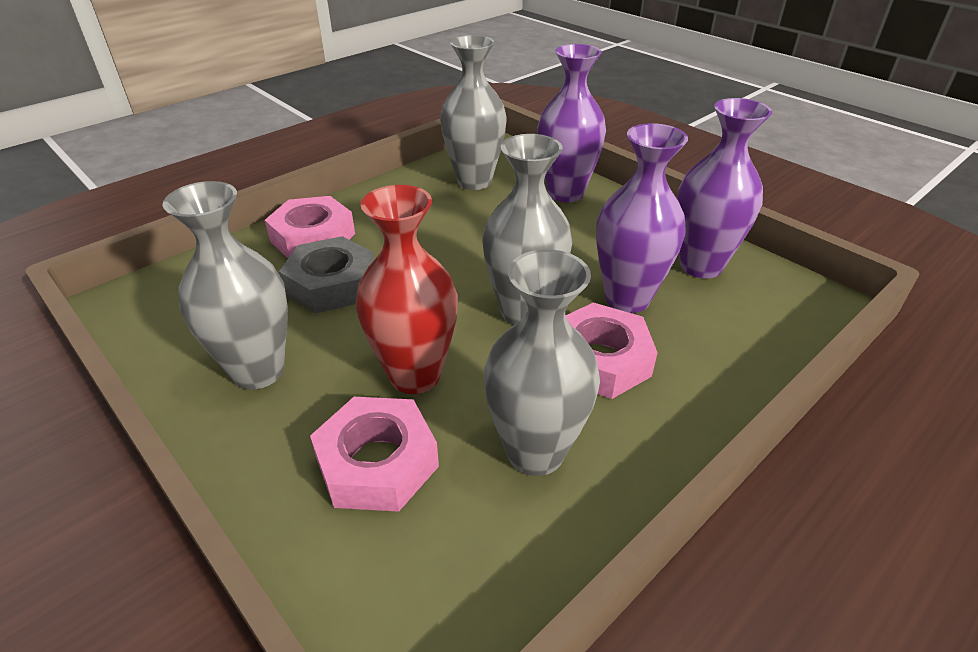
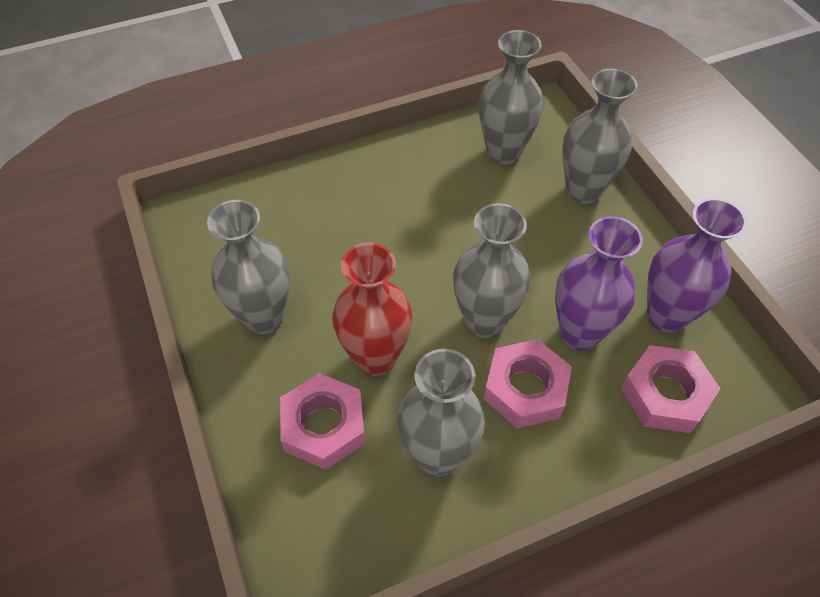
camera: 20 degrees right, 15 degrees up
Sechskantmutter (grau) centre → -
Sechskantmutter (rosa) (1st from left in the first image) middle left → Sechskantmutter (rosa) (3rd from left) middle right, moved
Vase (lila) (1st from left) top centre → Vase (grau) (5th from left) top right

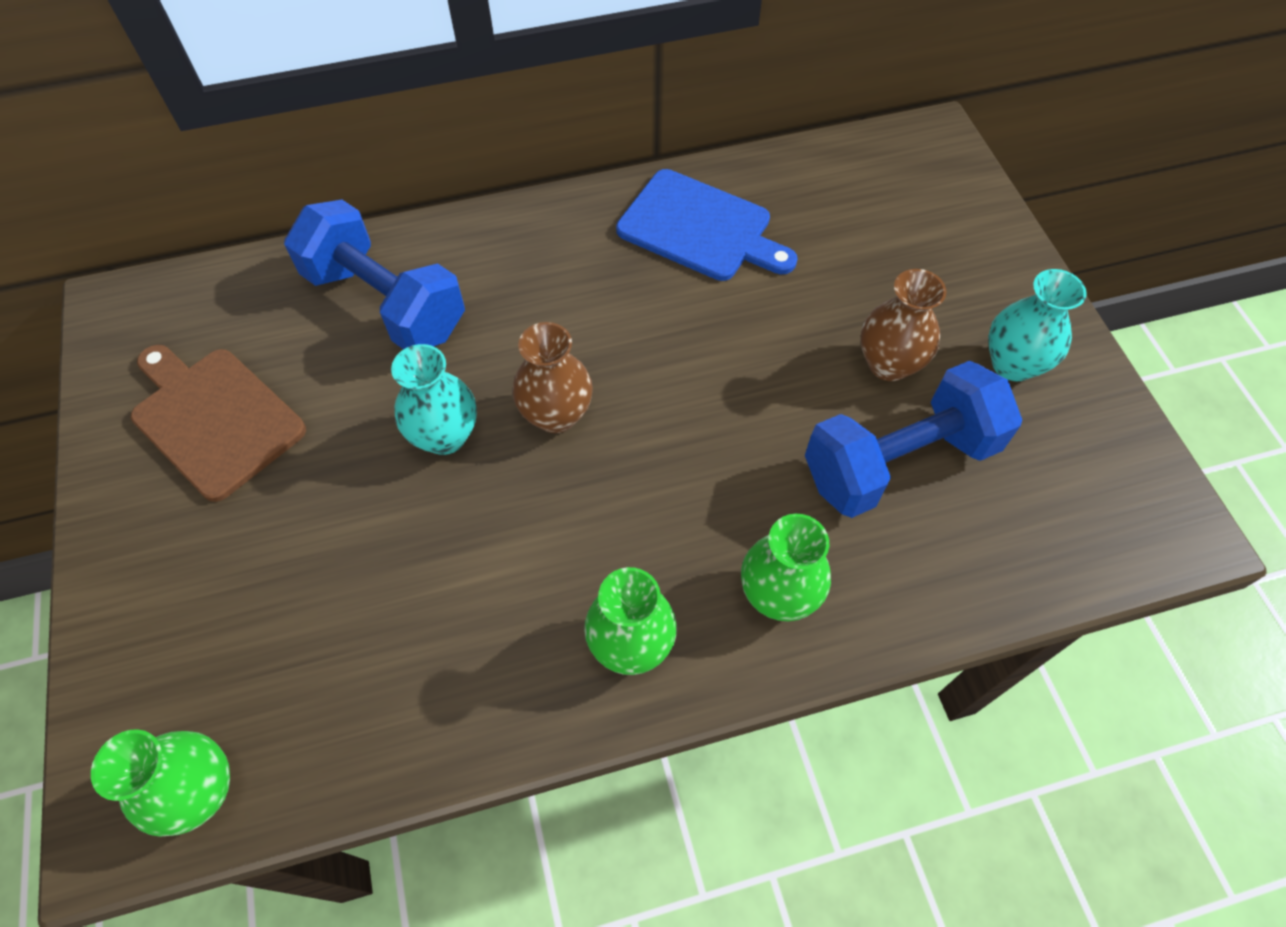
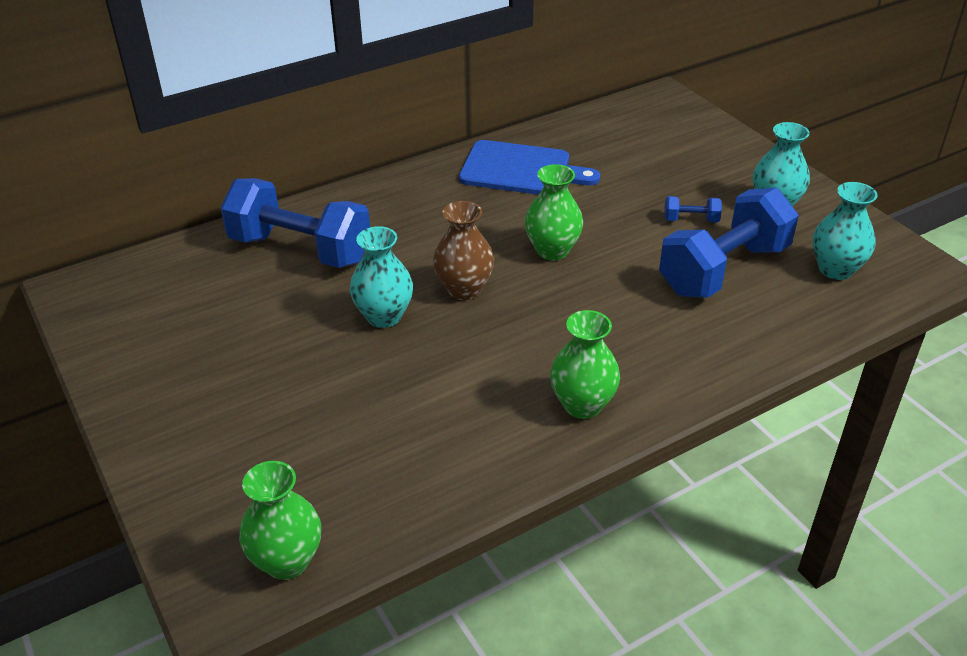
camera: 15 degrees left, 20 degrees down
Schneidebrett (braun) middle left → -
- → Vase (türkis) (3rd from left) middle right
Vase (grün) (3rd from left in the first image) centre → Vase (grün) (2nd from left) top centre, moved
Vase (braun) (2nd from left) middle right → Hantel (blau) (2nd from left) top right

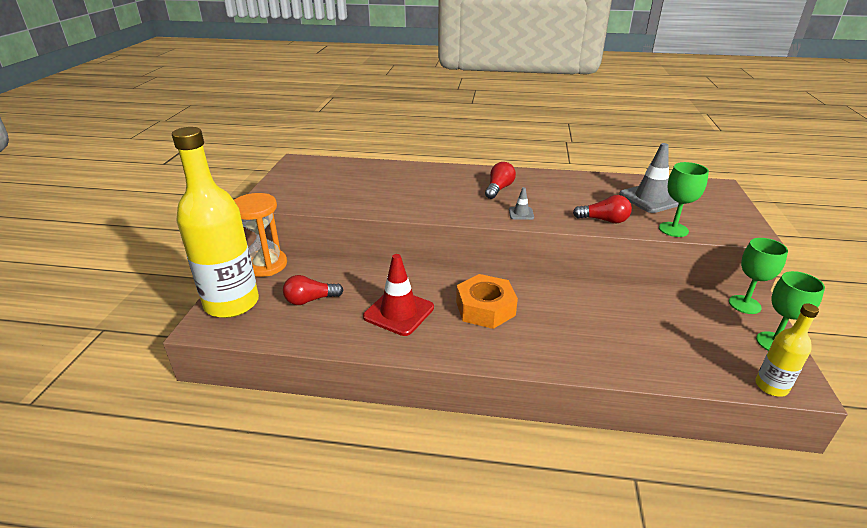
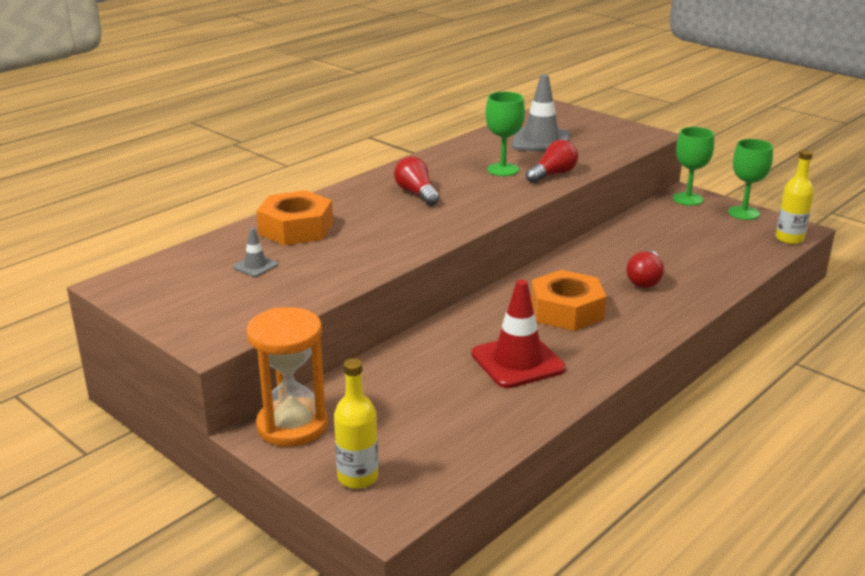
camera: 55 degrees left, 5 degrees down
- → Sechskantmutter (orange) (1st from left) centre
Glühbirne (rot) (1st from left in the first image) centre → Glühbirne (rot) (3rd from left) middle right, moved
Leitkegel (grau) (1st from left) centre → Leitkegel (grau) (1st from left) middle left, moved
Kelch (grün) (1st from left) middle right → Kelch (grün) (1st from left) top centre, moved
Flasche (gelb) (1st from left) middle left → Flasche (gelb) (1st from left) bottom centre, x0.47

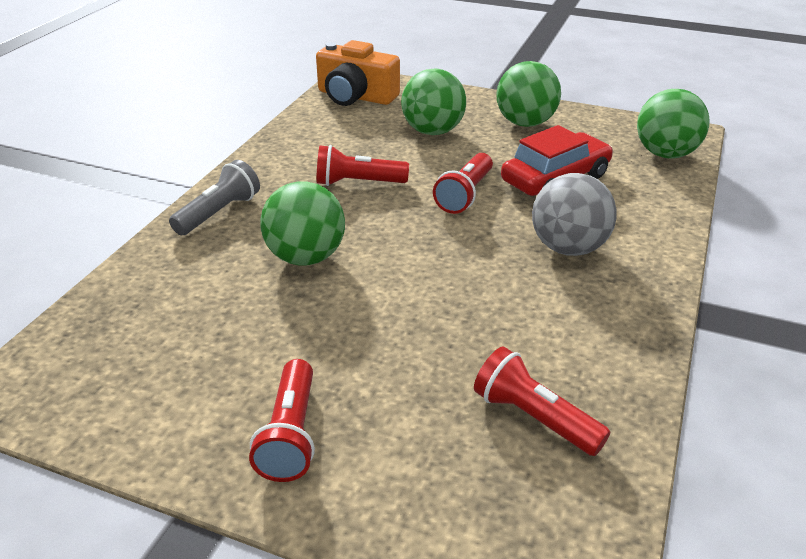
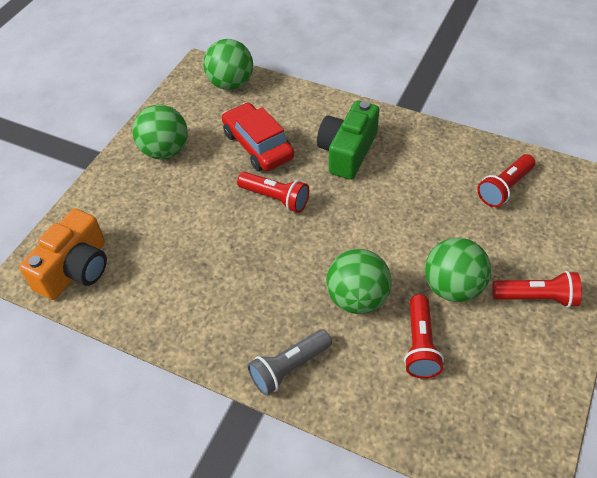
camera: 85 degrees left, 15 degrees up
Taschenlampe (rot) (2nd from left) top centre → Taschenlampe (rot) (2nd from left) bottom right, moved
Ball (grün) (2nd from left in the first image) top centre → Ball (grün) (4th from left) middle right, moved
Ball (grau) middle right → Kamera (grün) top centre
Taschenlampe (grau) middle left → Taschenlampe (grau) bottom centre, 75 degrees counterclockwise

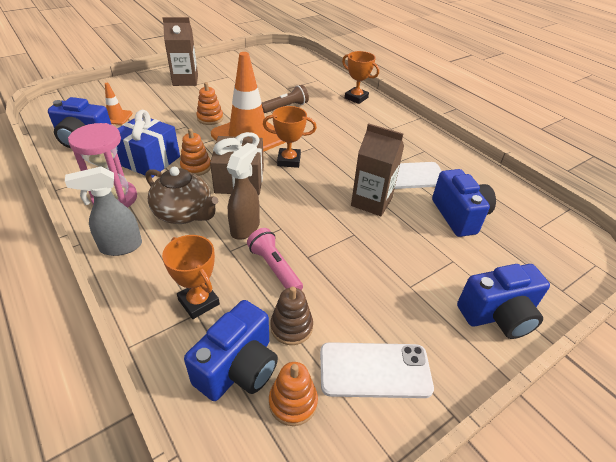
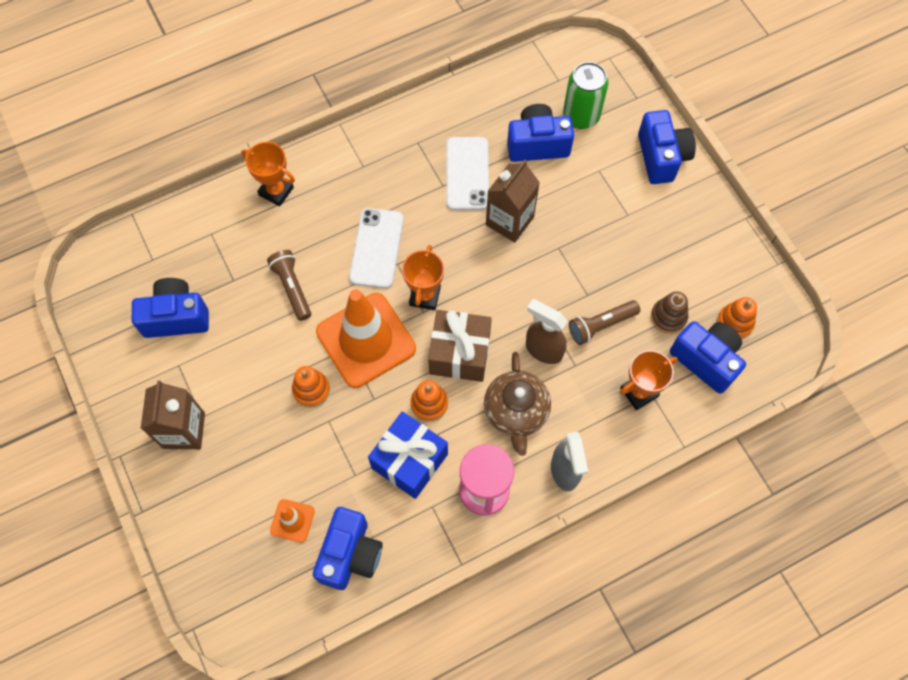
camera: 80 degrees left, 25 degrees up
- → Kamera (blau) (1st from left) middle left
- → Dose (grün) top centre
Handy (weiß) (1st from left) bottom centre → Handy (weiß) (1st from left) centre, moved
Taschenlampe (rosa) centre → Taschenlampe (braun) (2nd from left) centre
Teekanne (braun) middle left → Teekanne (braun) centre, 135 degrees clockwise
Pokal (orange) (3rd from left in the first image) top centre → Pokal (orange) (1st from left) top left, 75 degrees clockwise

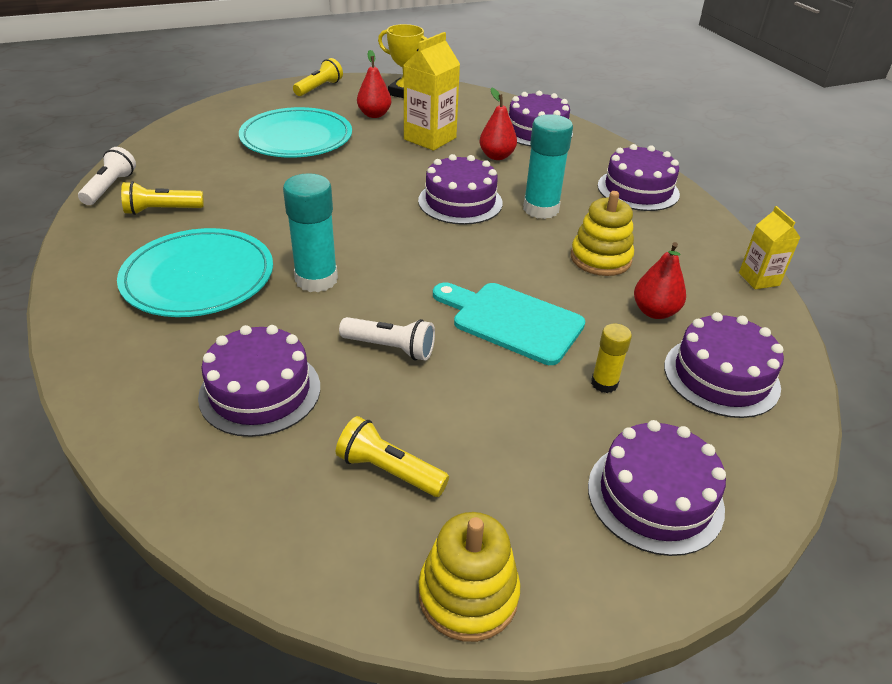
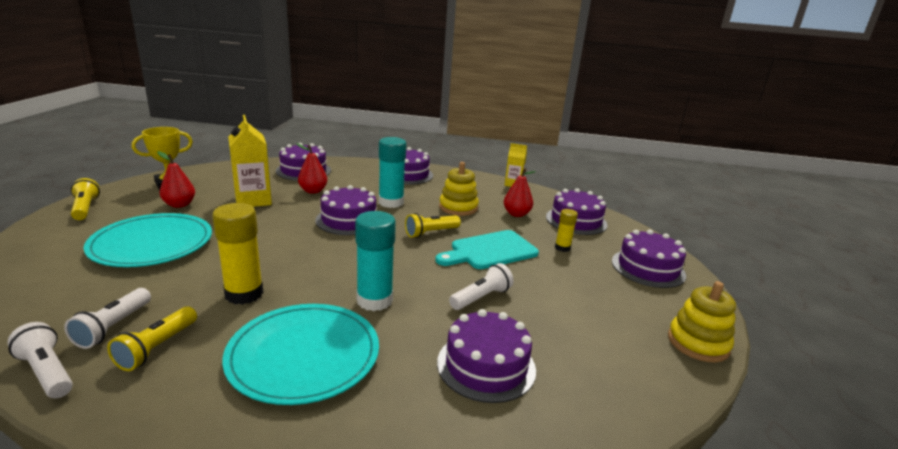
camera: 60 degrees left, 15 degrees down
- → Taschenlampe (weiß) (2nd from left) bottom left
- → Klebestift (gelb) (1st from left) middle left
Taschenlampe (gelb) (3rd from left) bottom centre → Taschenlampe (gelb) (3rd from left) centre, moved

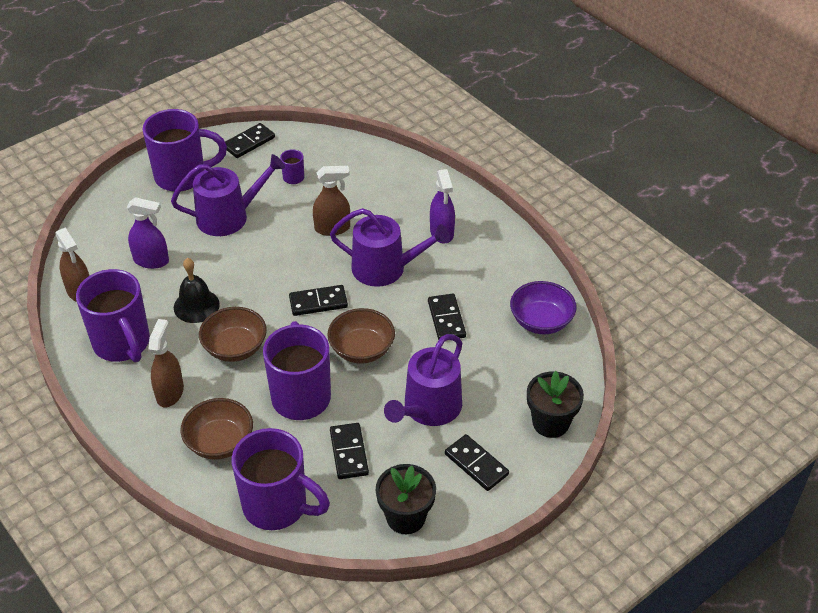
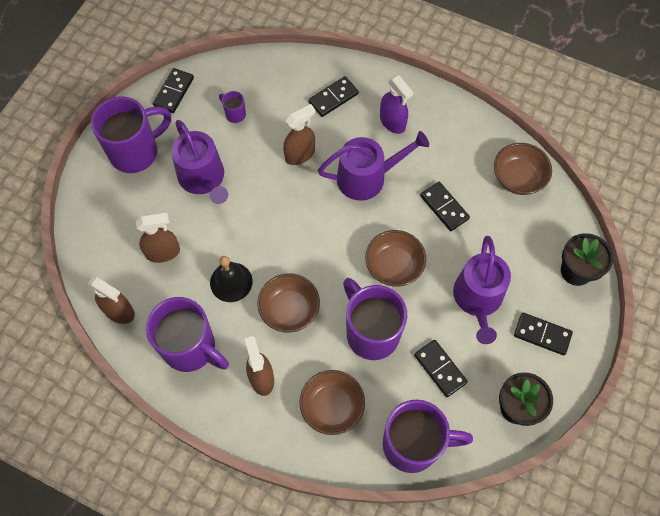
camera: 25 degrees left, 20 degrees up
Dominostein (schwarz) (2nd from left) centre → Dominostein (schwarz) (2nd from left) top centre, moved
Sprühflasche (lila) (1st from left) middle left → Sprühflasche (braun) (2nd from left) middle left
Schüssel (lila) centre → Schüssel (braun) (4th from left) top right
Gießkanne (lila) (1st from left) top left, 105 degrees clockwise

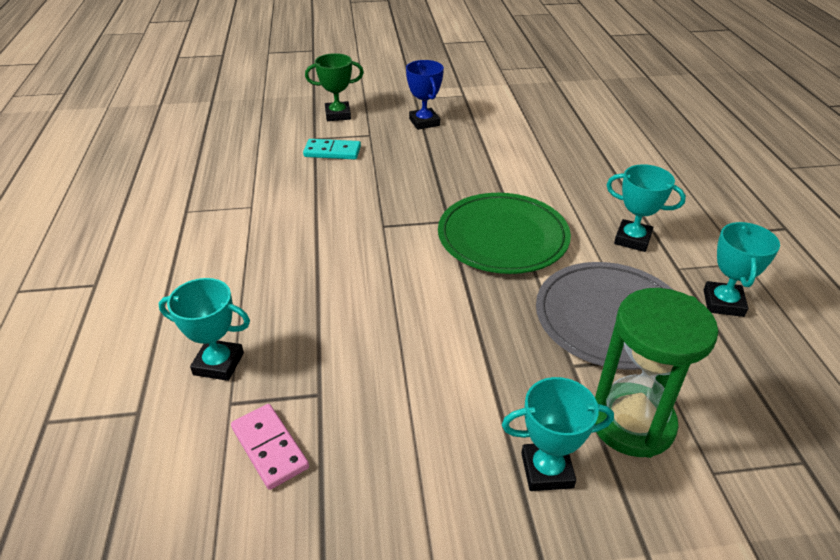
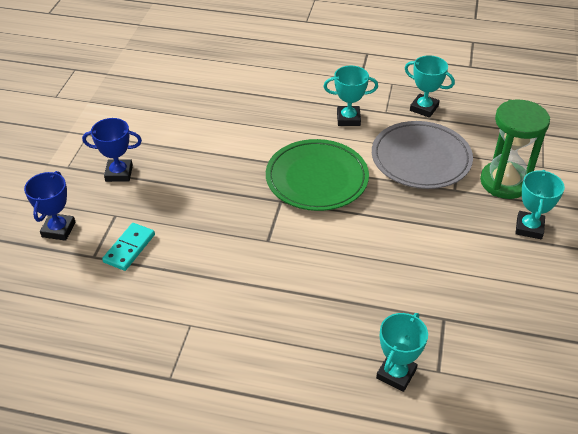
camera: 70 degrees left, 5 degrees up
Dominostein (rosa) bottom left → -
Pokal (grün) top centre → Pokal (blau) (1st from left) middle left
Pokal (türkis) (3rd from left in the first image) middle right → Pokal (türkis) (1st from left) top centre, 45 degrees clockwise

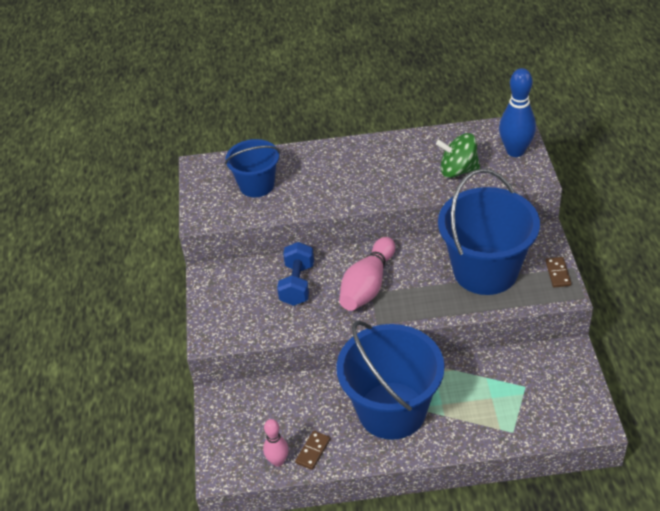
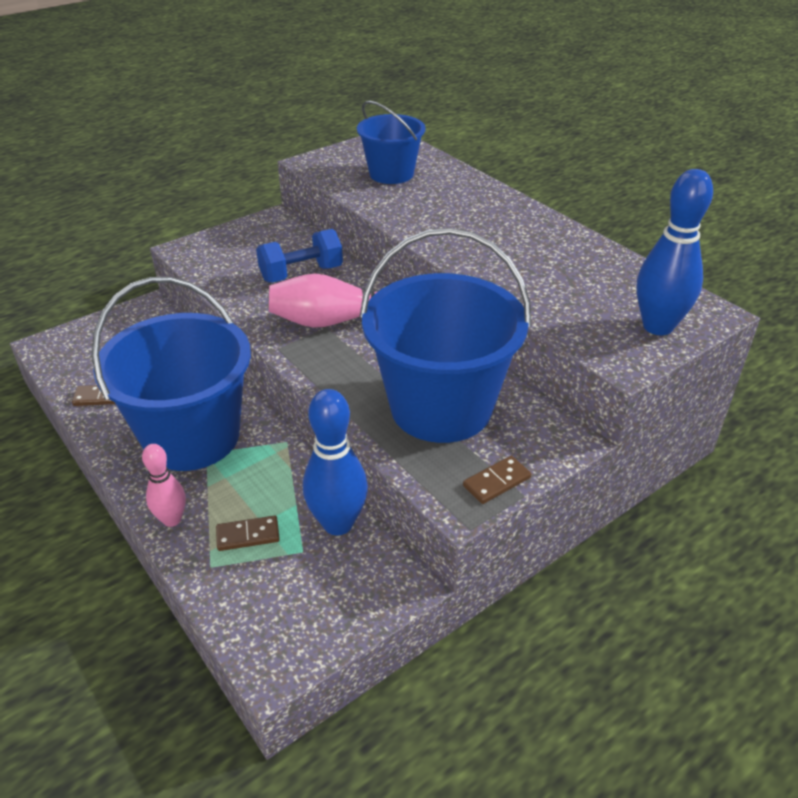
camera: 55 degrees right, 5 degrees down
Kreisel (grün) top right → -
- → Dominostein (braun) (2nd from left) bottom left
- → Bowlingkegel (blau) (1st from left) centre
Bowlingkegel (rosa) (1st from left) bottom centre → Bowlingkegel (rosa) (1st from left) middle left, moved

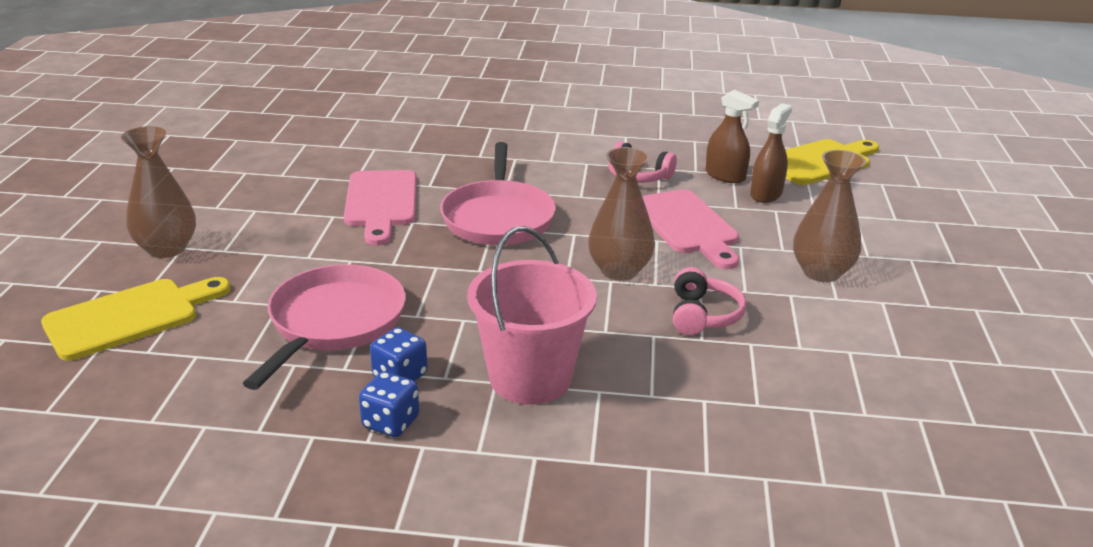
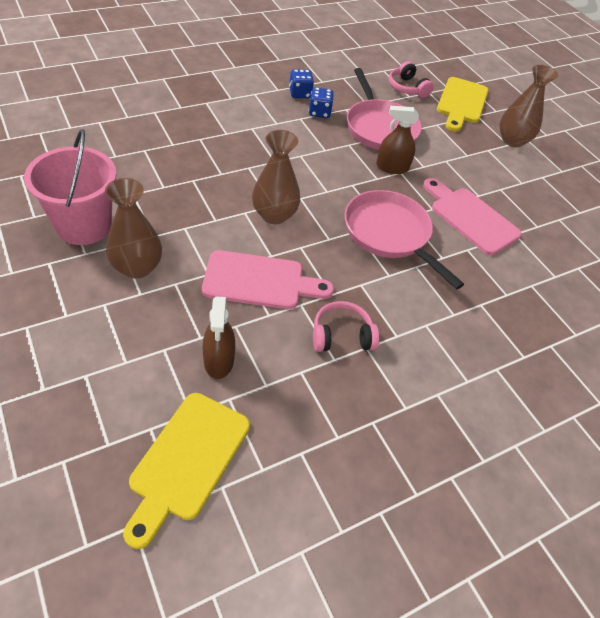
camera: 140 degrees right, 20 degrees up
Eimer (rosa) centre → Eimer (rosa) top left, moved
Kopfhörer (rosa) (2nd from left) centre → Kopfhörer (rosa) (2nd from left) top right, moved
Sprühflasche (braun) (1st from left in the first image) top right → Sprühflasche (braun) (2nd from left) top centre, moved
Schneidebrett (rosa) (2nd from left in the first image) centre → Schneidebrett (rosa) (1st from left) centre, 150 degrees clockwise

